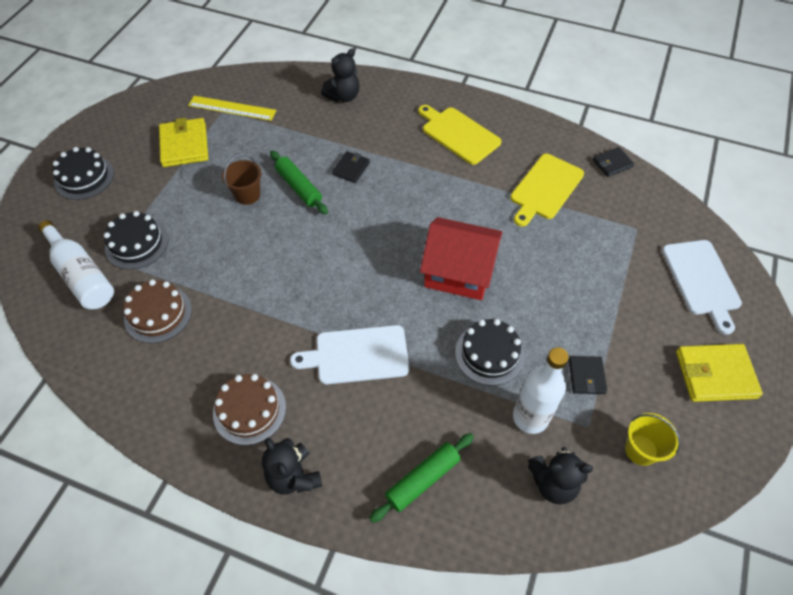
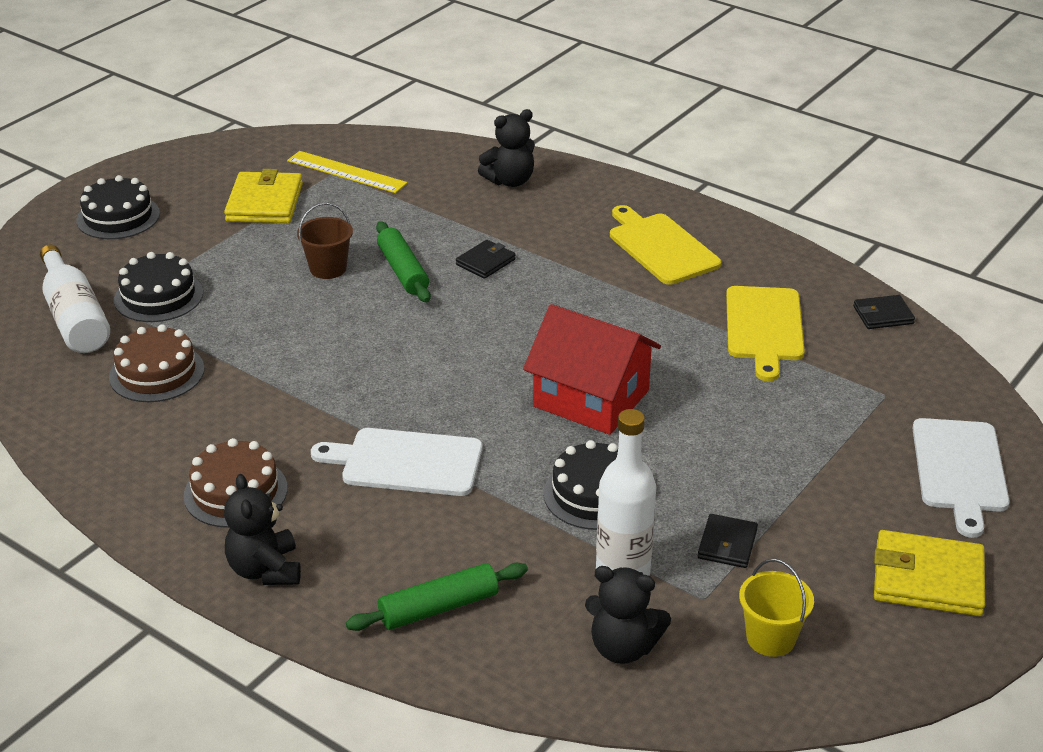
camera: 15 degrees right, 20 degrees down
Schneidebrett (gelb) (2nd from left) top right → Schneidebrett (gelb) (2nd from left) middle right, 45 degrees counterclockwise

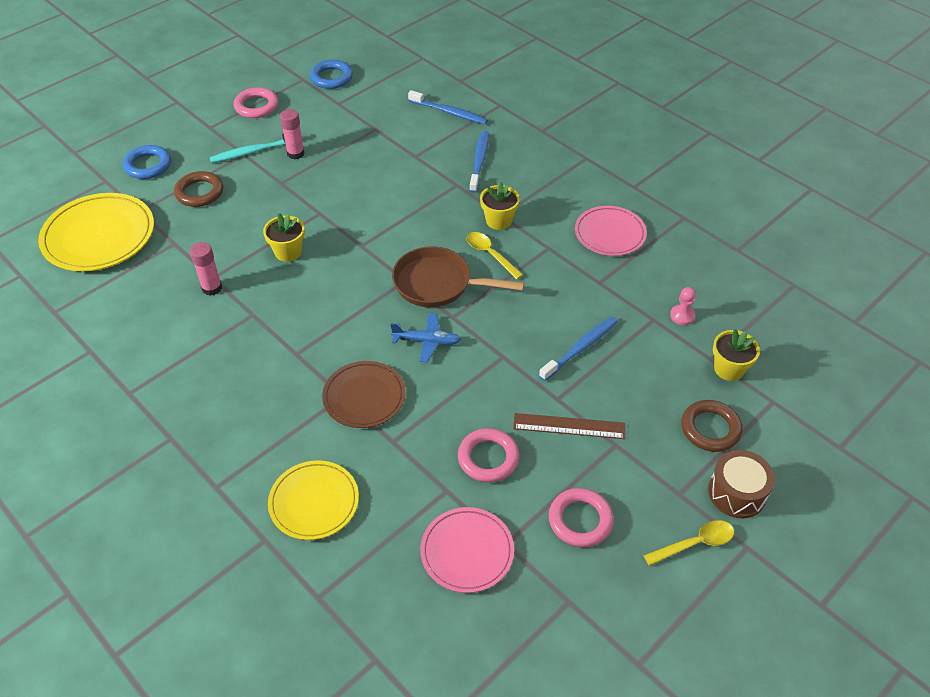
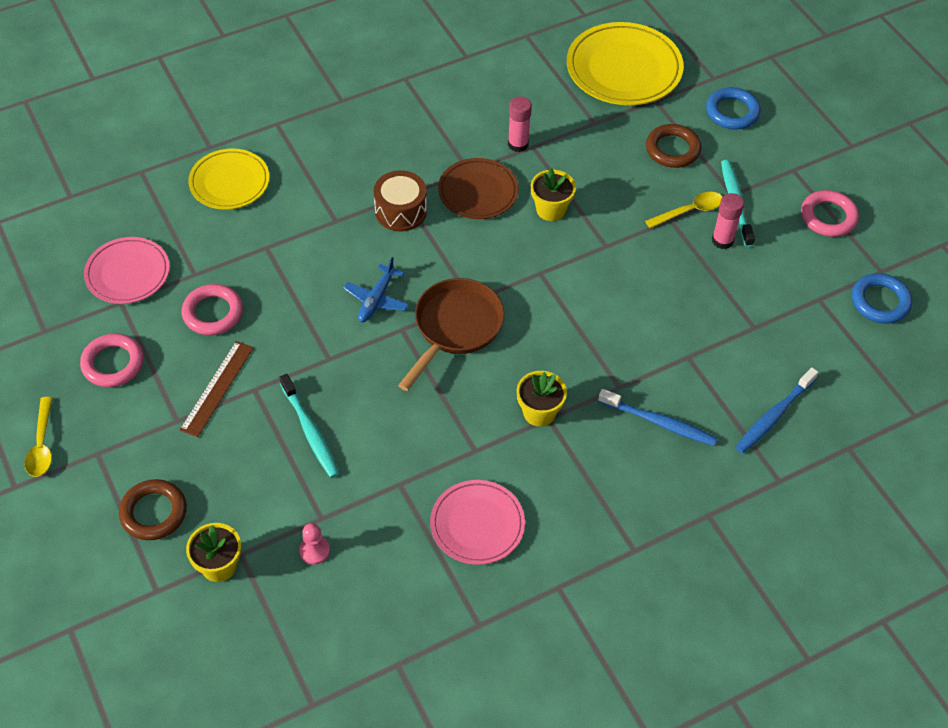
camera: 105 degrees right, 5 degrees up
Teller (braun) centre → Teller (braun) top centre, moved
Löffel (gelb) (1st from left in the first image) centre → Löffel (gelb) (2nd from left) top right, moved
Trommel (braun) bottom right → Trommel (braun) top centre, moved
Zahnbürste (blau) (3rd from left) centre → Zahnbürste (türkis) (1st from left) middle left

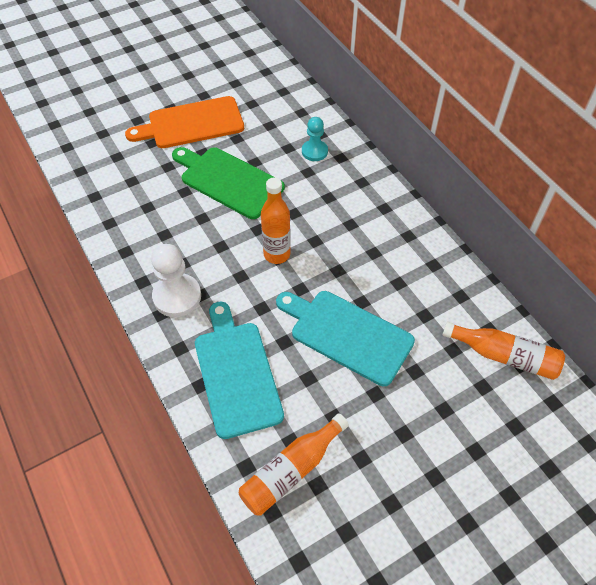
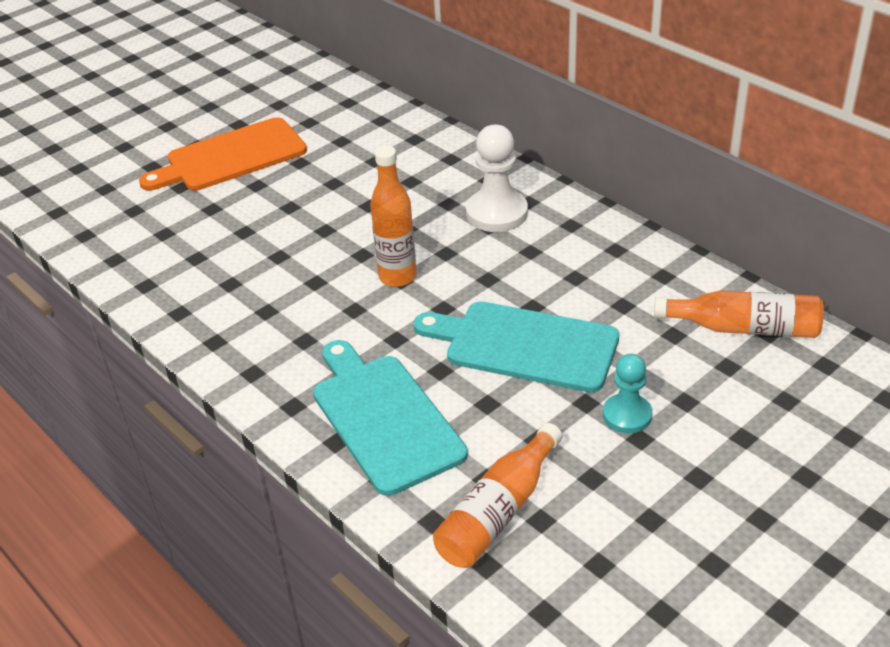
camera: 10 degrees left, 15 degrees down
Schneidebrett (grün) top centre → -
Bauer (weiß) middle left → Bauer (weiß) top centre, moved
Bauer (türkis) top centre → Bauer (türkis) middle right, moved

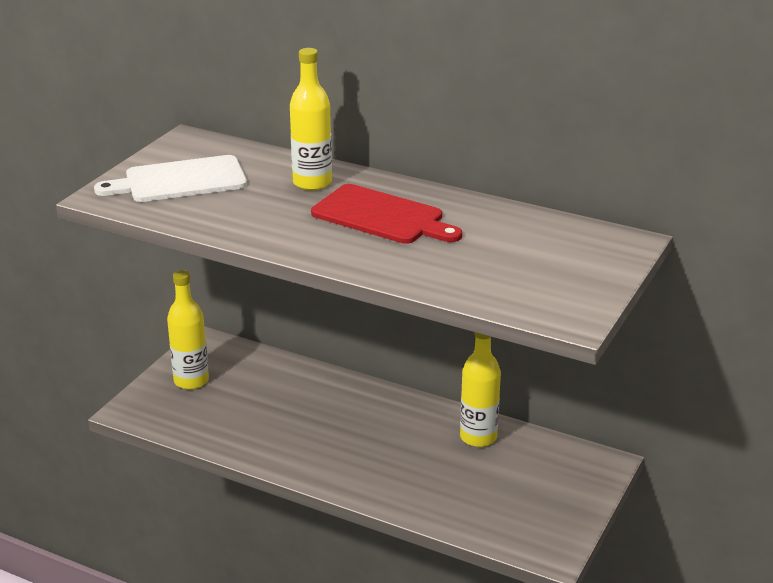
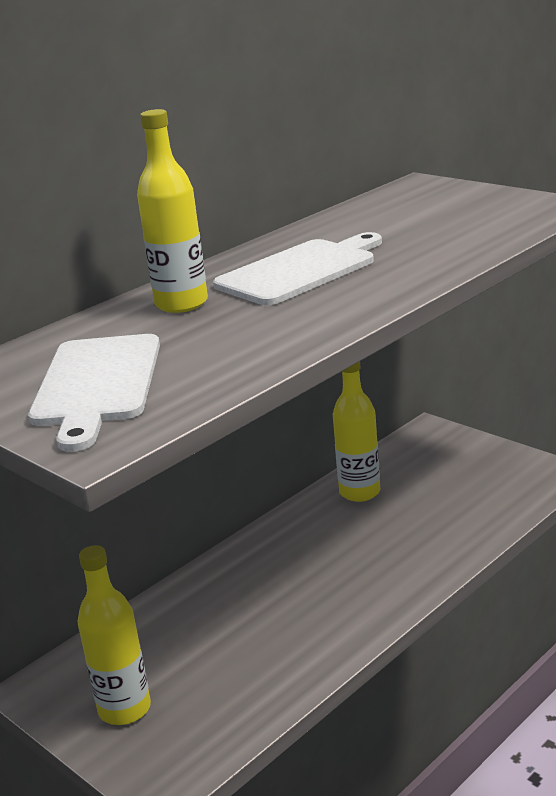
camera: 70 degrees left, 5 degrees down
Schneidebrett (rot) centre → Schneidebrett (weiß) (2nd from left) centre

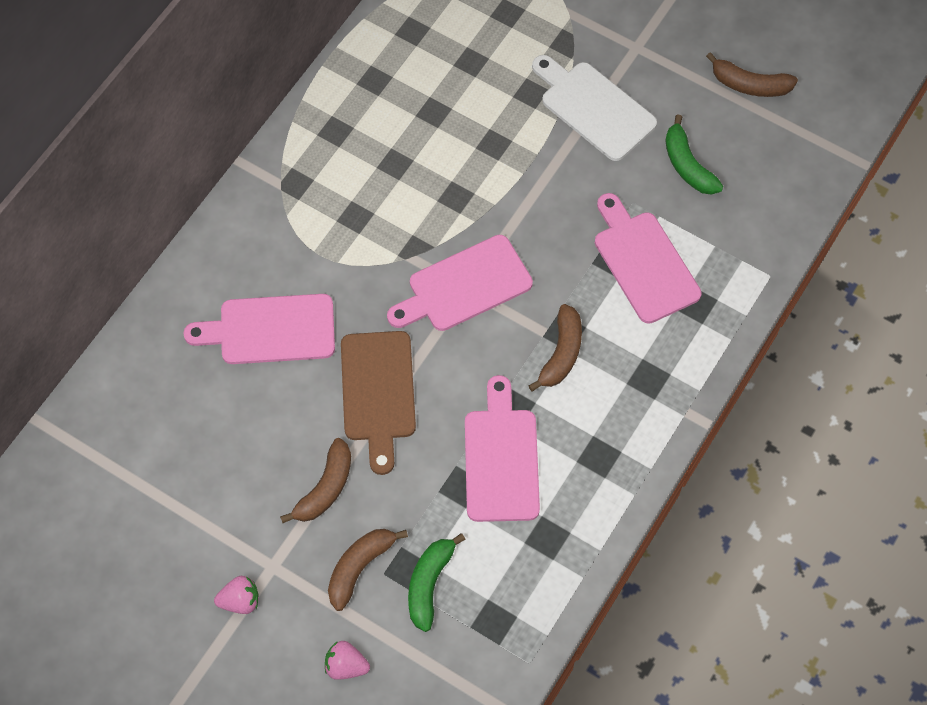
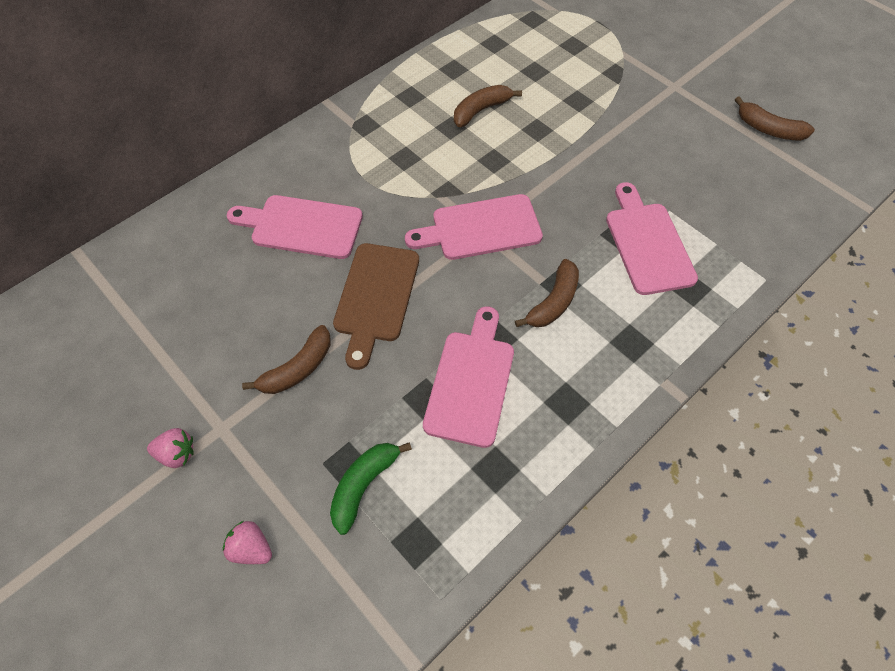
camera: 15 degrees right, 5 degrees down
Schneidebrett (weiß) top centre → -
Banane (grün) (2nd from left) top right → -
Banane (braun) (2nd from left) bottom centre → Banane (braun) (2nd from left) top centre, moved

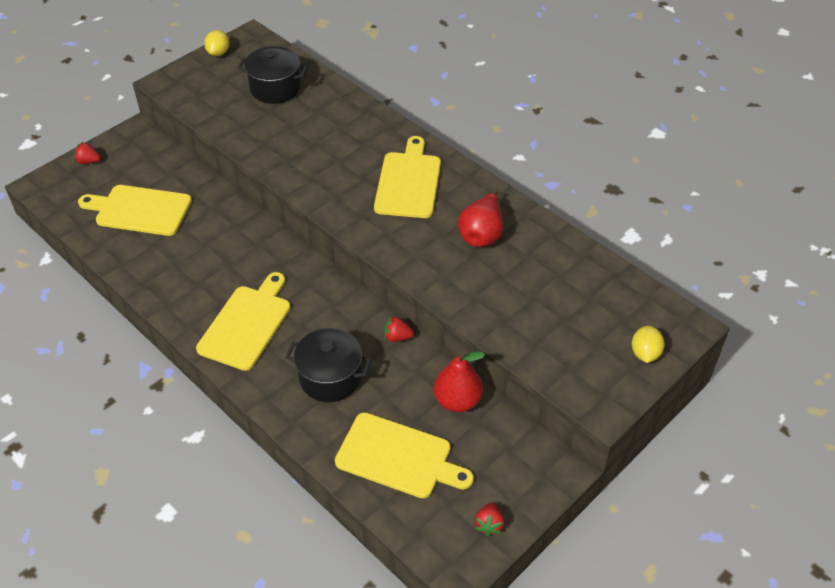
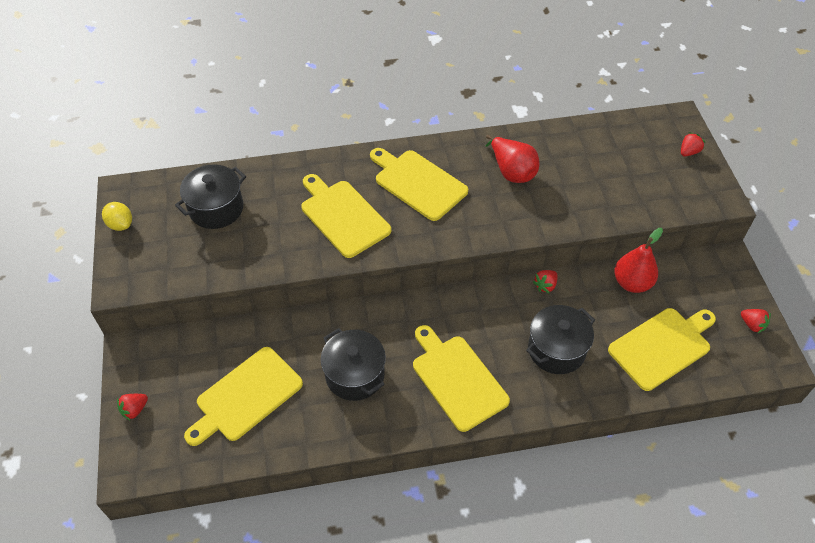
camera: 55 degrees left, 5 degrees up
- → Schneidebrett (gelb) (2nd from left) centre
- → Kochtopf (schwarz) (2nd from left) bottom centre
Zitrone (gelb) (2nd from left) middle right → Erdbeere (rot) (3rd from left) top right

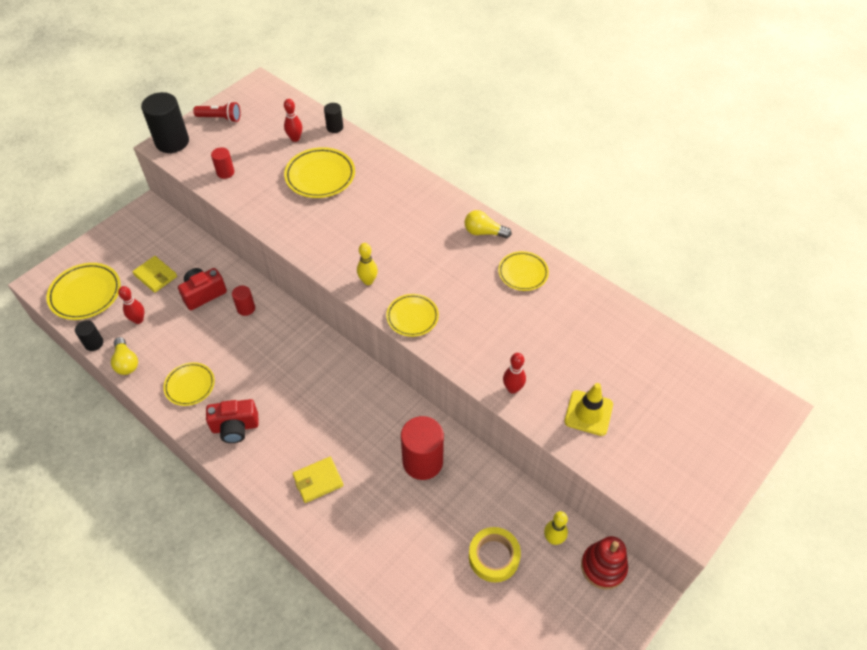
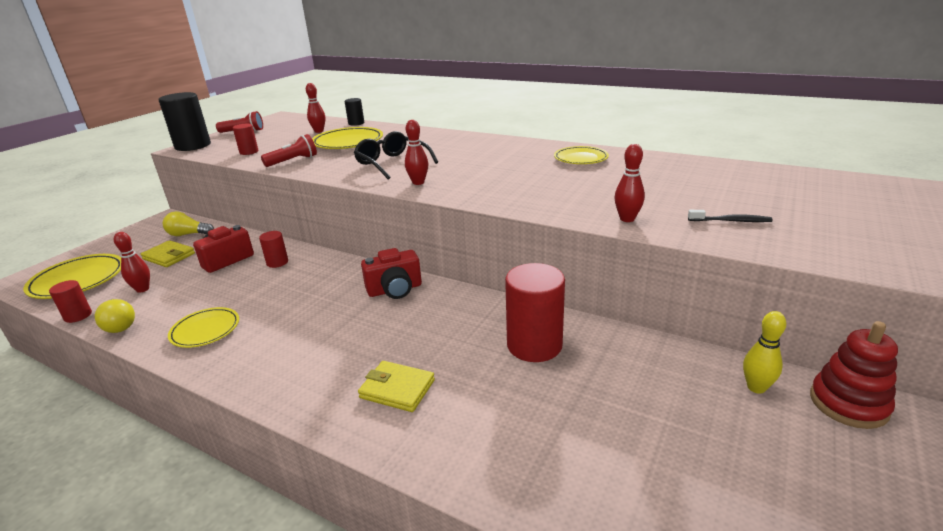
camera: 10 degrees left, 25 degrees down
Teller (gelb) (4th from left) centre → -
Klebeband (gelb) bottom centre → -
- → Taschenlampe (rot) (2nd from left) top left
- → Brille (schwarz) top centre
Kamera (rot) (2nd from left) middle left → Kamera (rot) (2nd from left) centre, moved
Glühbirne (gelb) (2nd from left) centre → Glühbirne (gelb) (2nd from left) middle left, moved
Leitkegel (gelb) middle right → Zahnbürste (schwarz) middle right
Vollzylinder (schwarz) (1st from left) middle left → Vollzylinder (rot) (1st from left) middle left
Bowlingkegel (gelb) (1st from left) centre → Bowlingkegel (rot) (3rd from left) top centre
Geldbörse (gelb) (2nd from left) bottom centre, 60 degrees clockwise

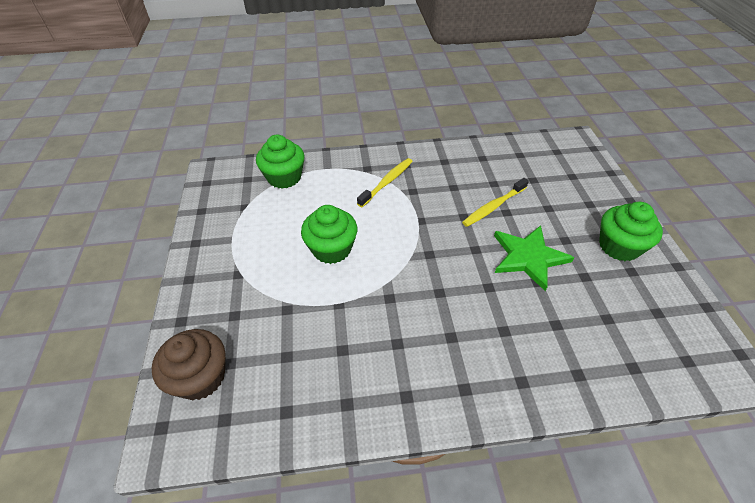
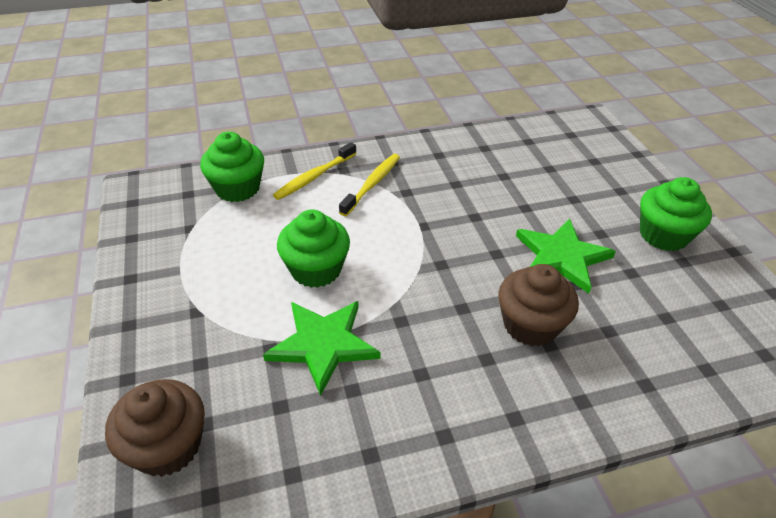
camera: 10 degrees left, 5 degrees down
- → Stern (grün) (1st from left) bottom centre
- → Muffin (braun) (2nd from left) middle right
Zahnbürste (gelb) (2nd from left in the first image) centre → Zahnbürste (gelb) (1st from left) top centre, moved

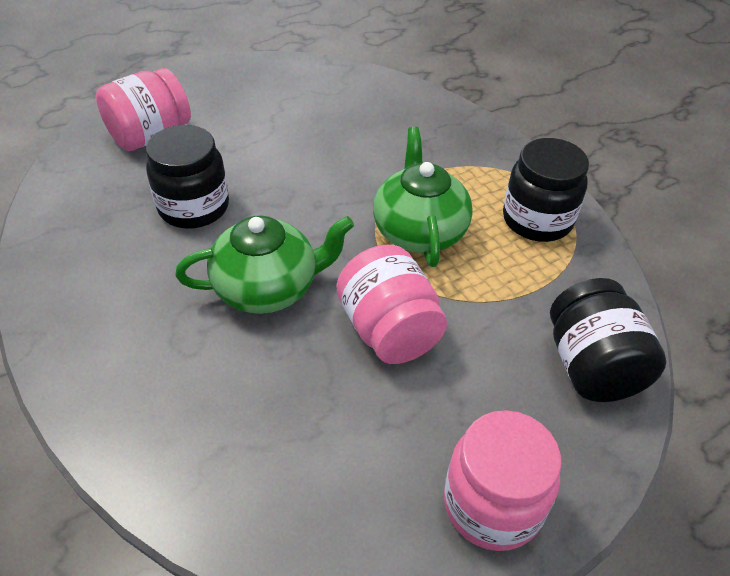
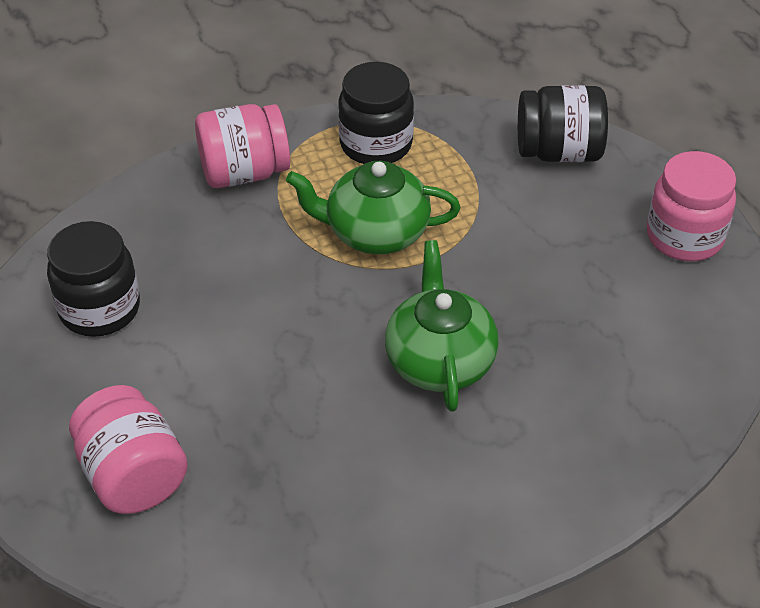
camera: 80 degrees left, 0 degrees up
Einmachglas (schwarz) (1st from left) top left → Einmachglas (schwarz) (1st from left) middle left, moved
Einmachglas (rosa) (2nd from left) centre → Einmachglas (rosa) (2nd from left) top left, moved

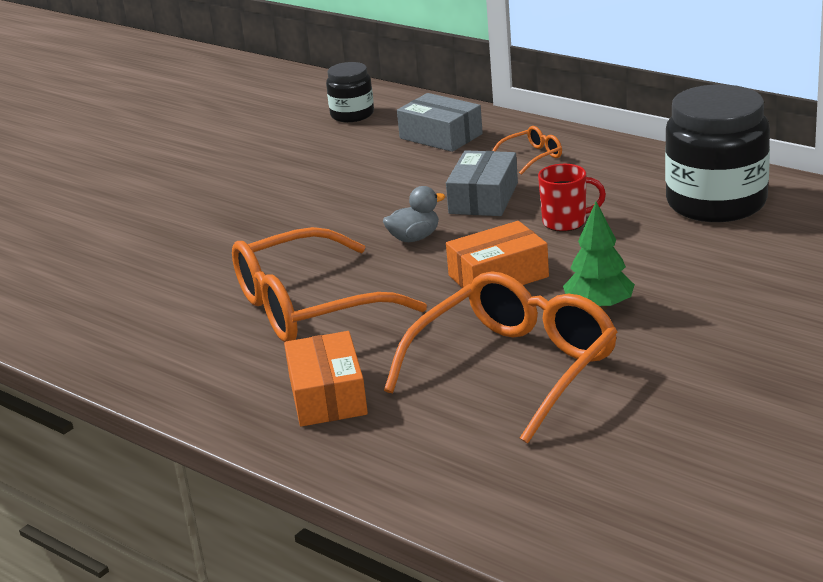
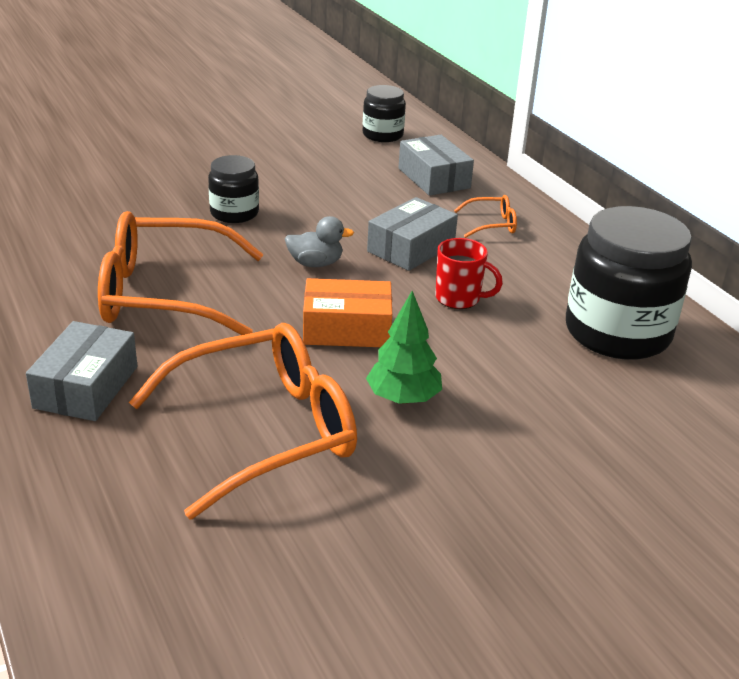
camera: 20 degrees right, 5 degrees up
- → Einmachglas (schwarz) (1st from left) top left
Schachtel (orange) (1st from left) centre → Schachtel (grau) (1st from left) middle left

